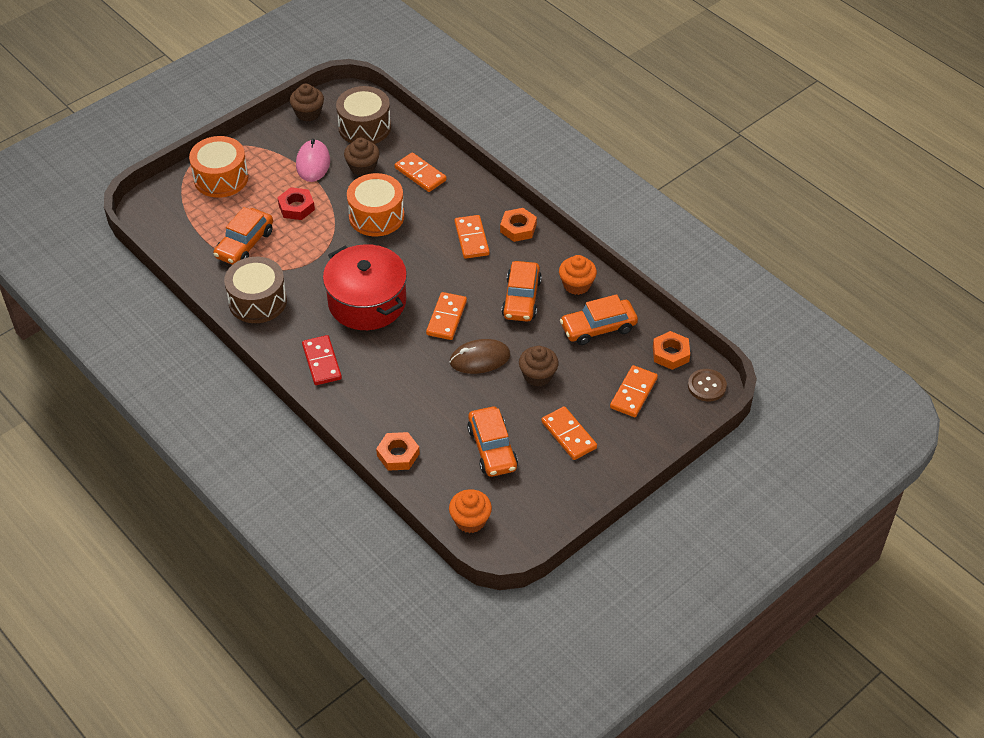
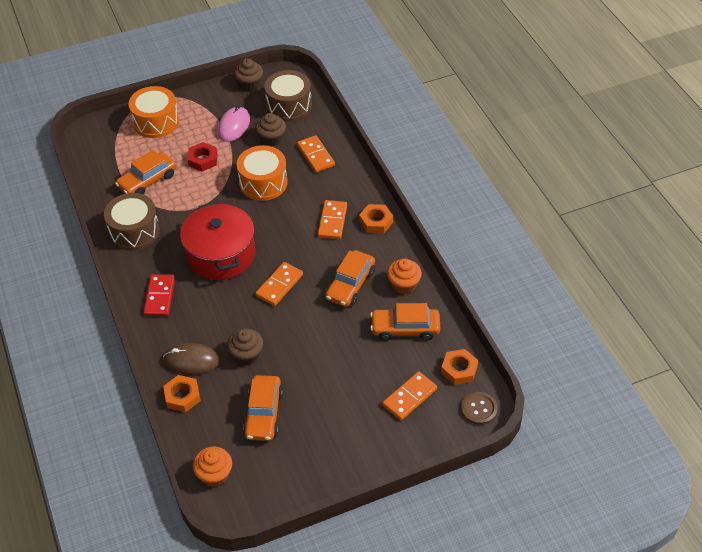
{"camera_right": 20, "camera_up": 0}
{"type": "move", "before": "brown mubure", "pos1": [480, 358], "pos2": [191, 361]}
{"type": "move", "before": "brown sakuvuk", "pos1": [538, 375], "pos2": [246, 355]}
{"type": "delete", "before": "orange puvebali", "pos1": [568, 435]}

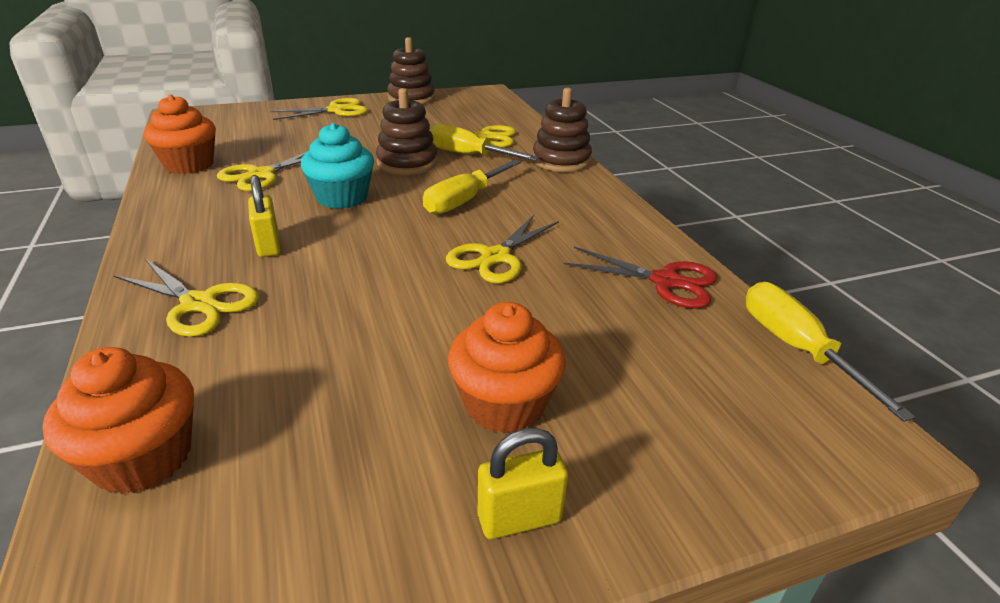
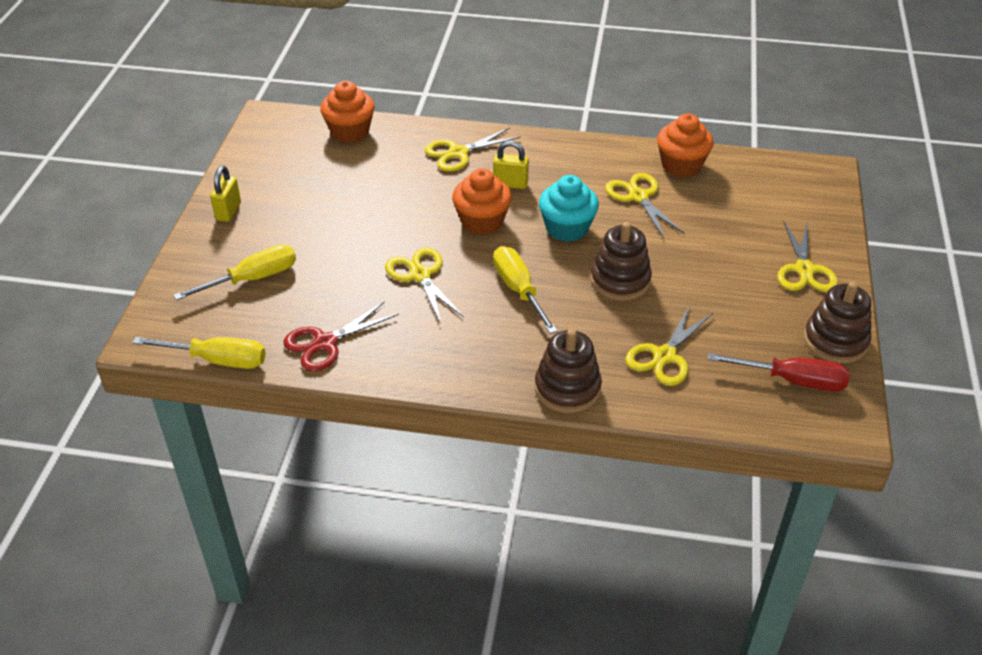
{"camera_right": 120, "camera_up": 10}
{"type": "move", "before": "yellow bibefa", "pos1": [467, 155], "pos2": [253, 278]}
{"type": "move", "before": "orange sakuvuk", "pos1": [504, 404], "pos2": [482, 222]}
{"type": "insert", "after": "red bibefa", "pos2": [794, 381]}

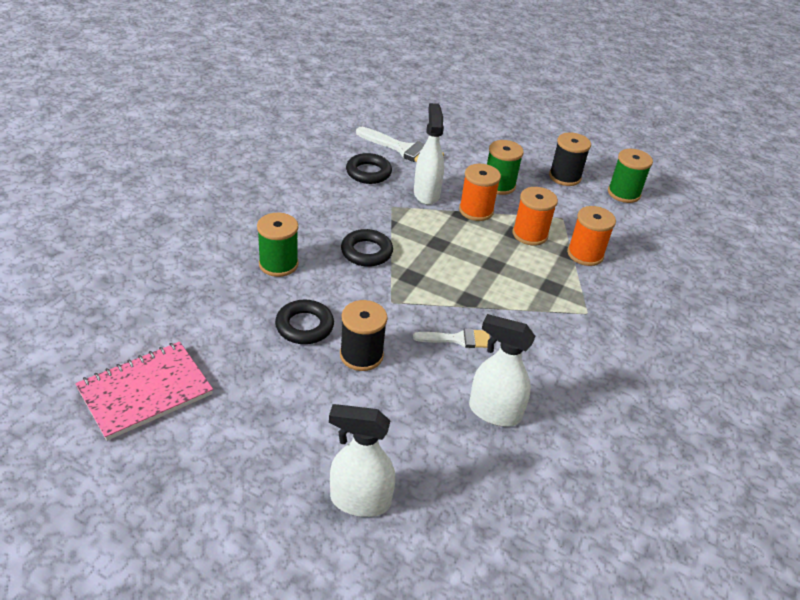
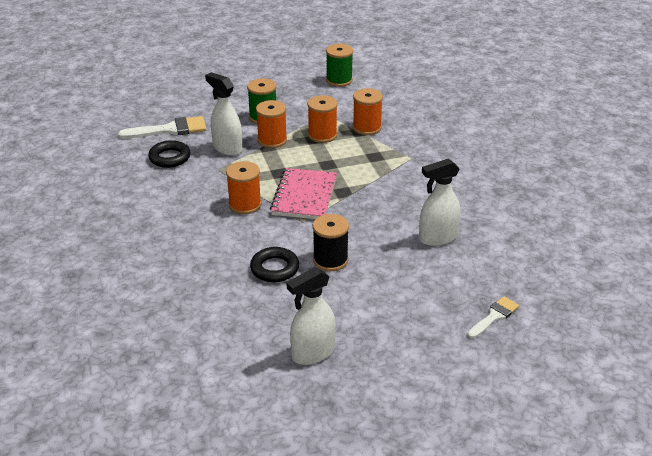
{"camera_right": -40, "camera_up": -5}
{"type": "move", "before": "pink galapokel", "pos1": [145, 392], "pos2": [304, 196]}
{"type": "delete", "before": "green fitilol", "pos1": [278, 264]}
{"type": "move", "before": "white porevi", "pos1": [359, 500], "pos2": [312, 353]}
{"type": "replace", "before": "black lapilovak", "after": "orange fitilol", "pos1": [366, 252], "pos2": [245, 205]}
{"type": "move", "before": "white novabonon", "pos1": [458, 339], "pos2": [494, 316]}
{"type": "delete", "before": "black fitilol", "pos1": [564, 177]}

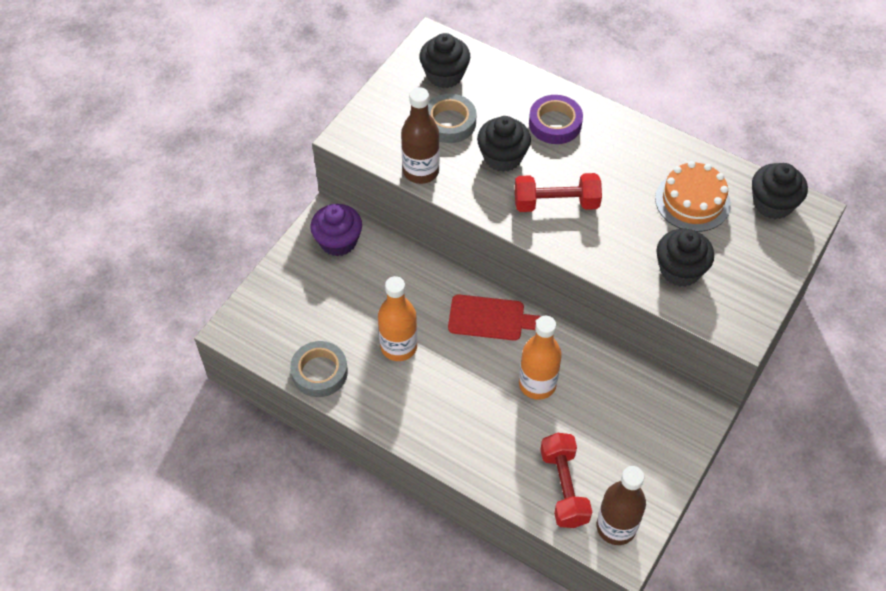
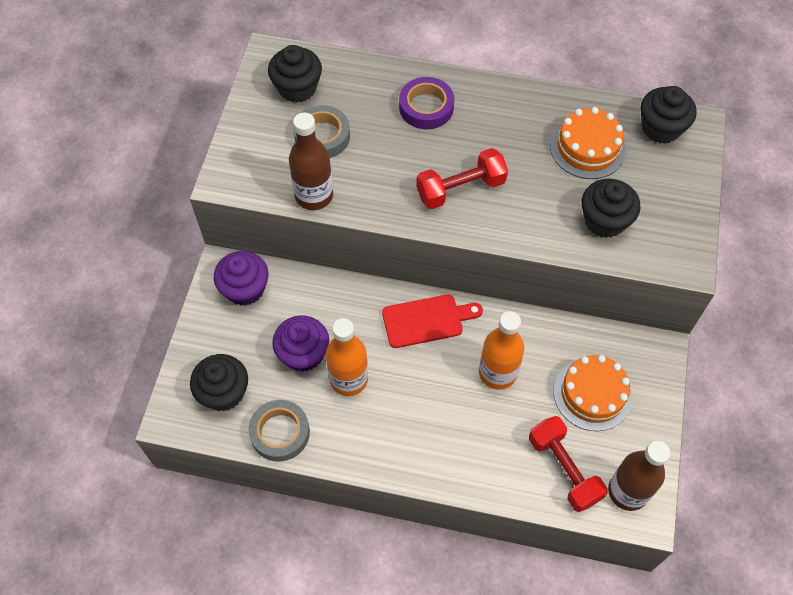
{"camera_right": -20, "camera_up": 5}
{"type": "move", "before": "black sakuvuk", "pos1": [502, 157], "pos2": [224, 392]}
{"type": "insert", "after": "purple sakuvuk", "pos2": [303, 354]}
{"type": "insert", "after": "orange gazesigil", "pos2": [592, 394]}

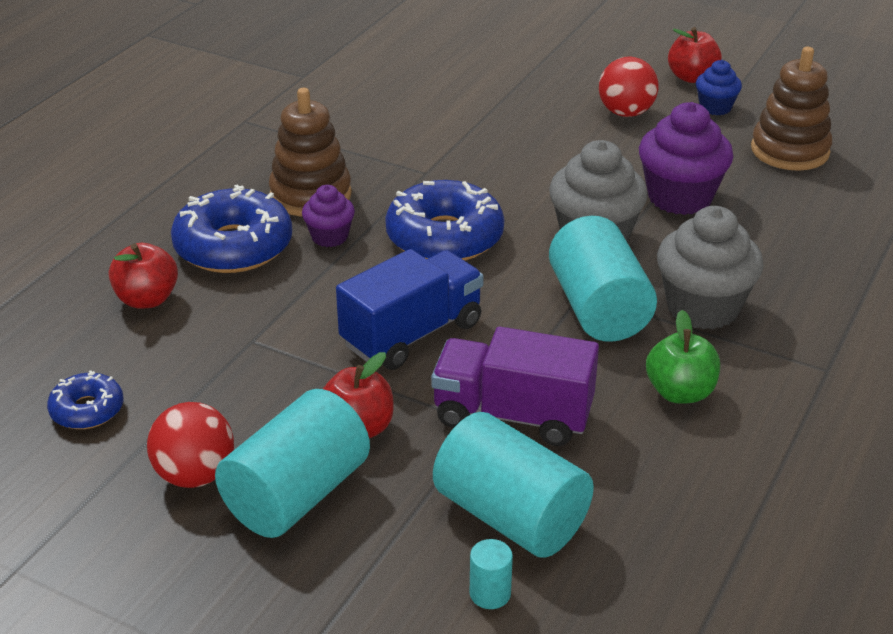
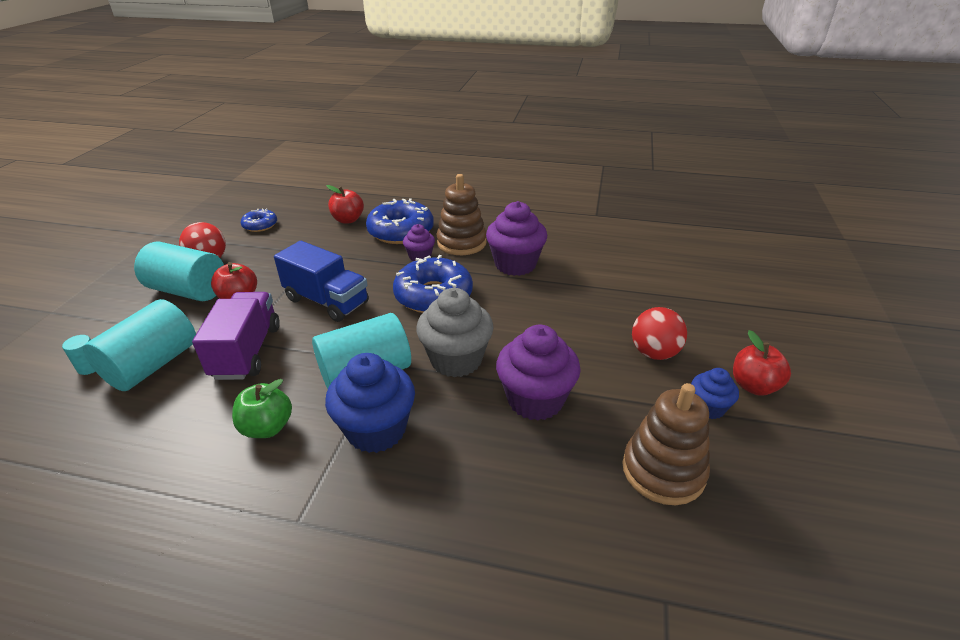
{"camera_right": 75, "camera_up": 0}
{"type": "recolor", "before": "grey sakuvuk", "after": "blue sakuvuk", "pos1": [702, 308], "pos2": [376, 430]}
{"type": "insert", "after": "purple sakuvuk", "pos2": [515, 264]}

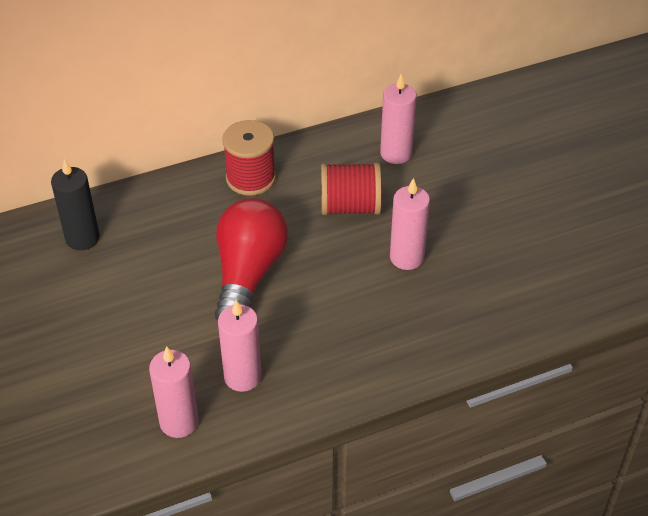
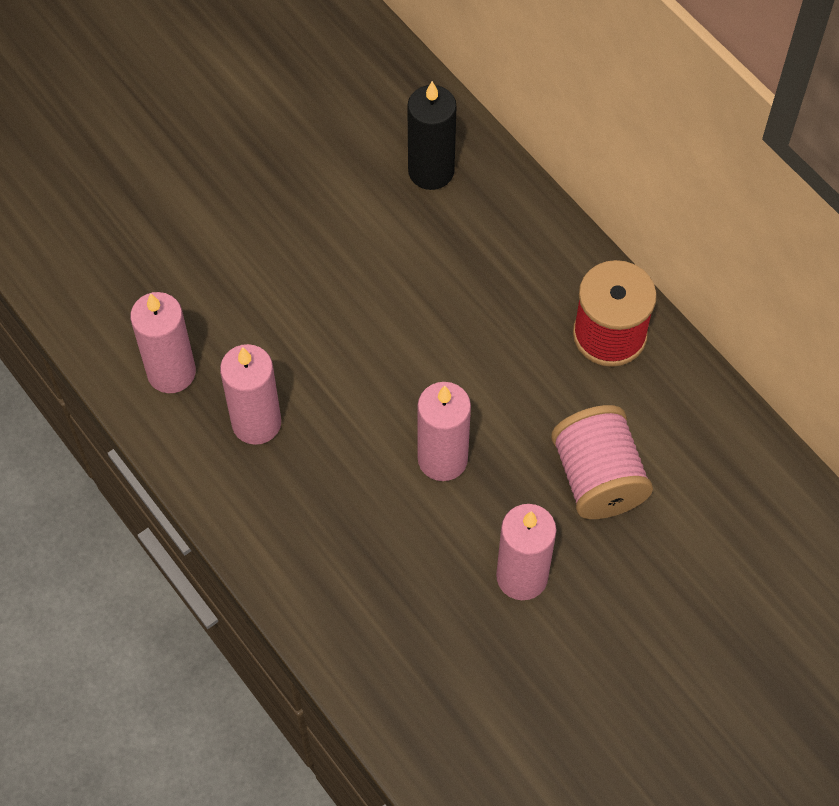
{"camera_right": 75, "camera_up": 15}
{"type": "delete", "before": "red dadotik", "pos1": [248, 274]}
{"type": "recolor", "before": "red fitilol", "after": "pink fitilol", "pos1": [350, 206], "pos2": [598, 478]}
{"type": "move", "before": "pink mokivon", "pos1": [396, 153], "pos2": [442, 459]}

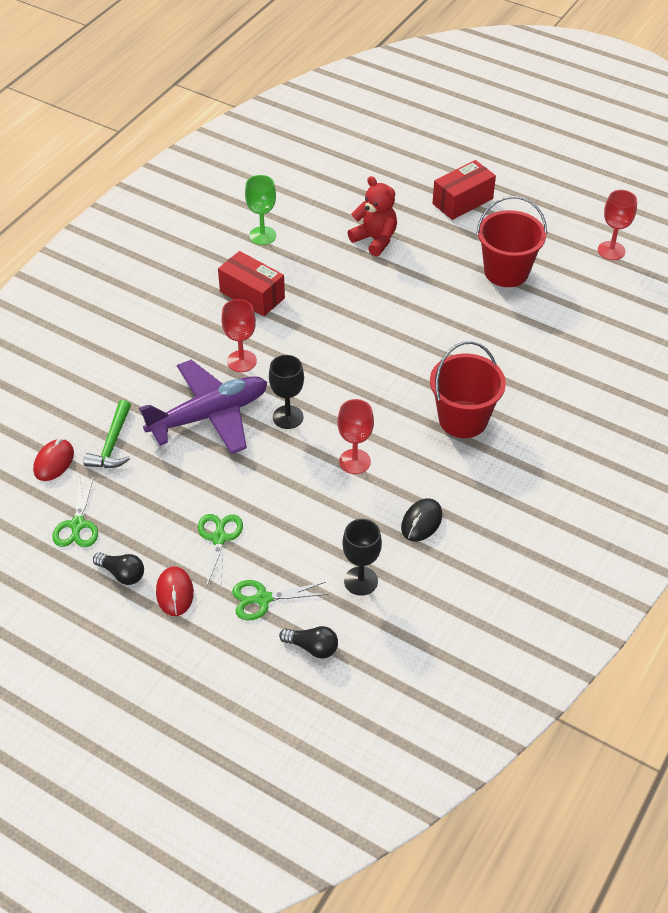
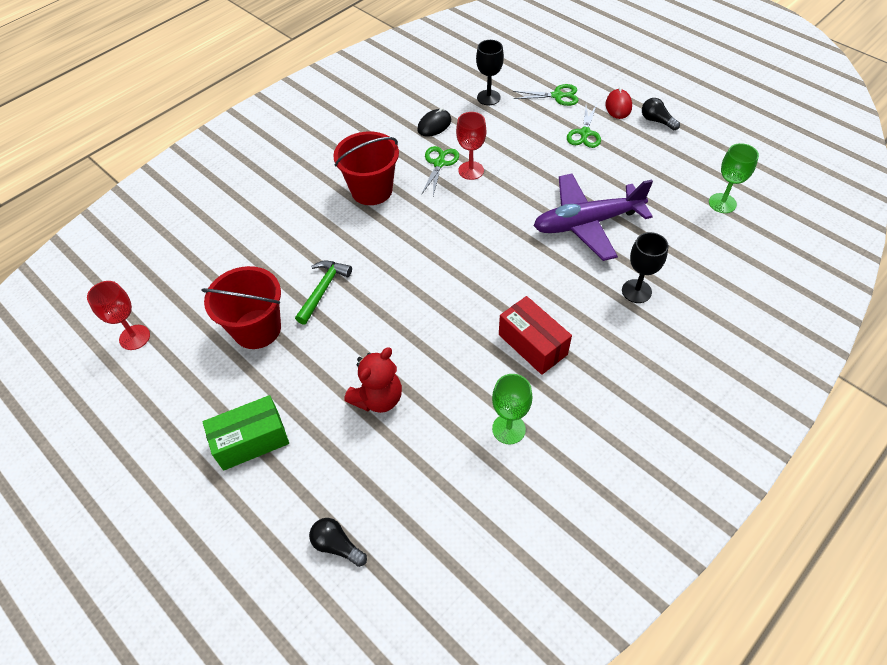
{"camera_right": -165, "camera_up": 5}
{"type": "replace", "before": "red mubure", "after": "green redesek", "pos1": [54, 462], "pos2": [722, 203]}
{"type": "move", "before": "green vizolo", "pos1": [77, 525], "pos2": [439, 163]}
{"type": "move", "before": "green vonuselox", "pos1": [112, 444], "pos2": [323, 289]}
{"type": "delete", "before": "red redesek", "pos1": [241, 361]}
{"type": "move", "before": "black redesek", "pos1": [288, 417], "pos2": [636, 291]}
{"type": "move", "before": "black dadotik", "pos1": [312, 647], "pos2": [337, 545]}
{"type": "rotate", "before": "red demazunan", "pos1": [375, 240], "pos2": [378, 398], "turn": -105}
{"type": "recolor", "before": "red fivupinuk", "after": "green fivupinuk", "pos1": [462, 201], "pos2": [251, 441]}

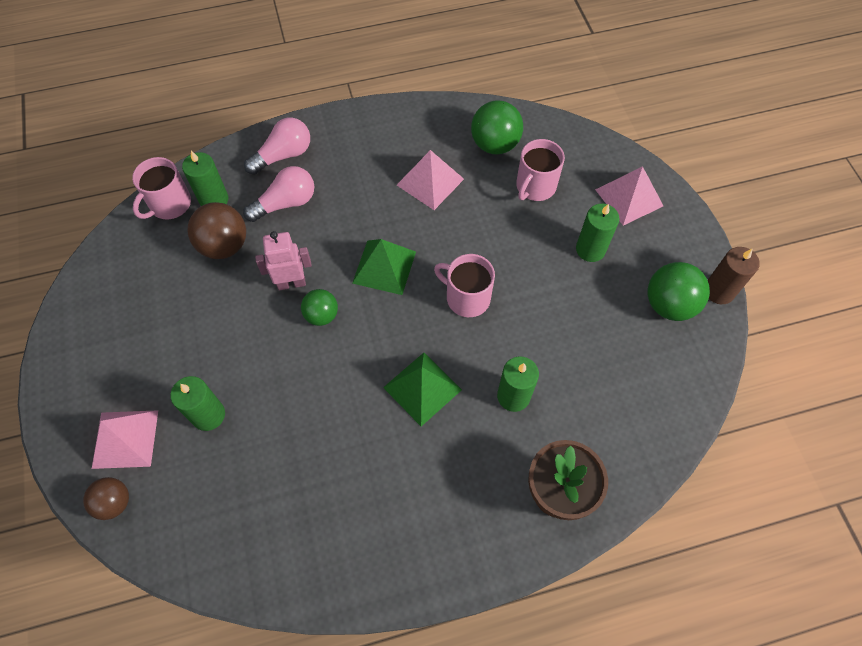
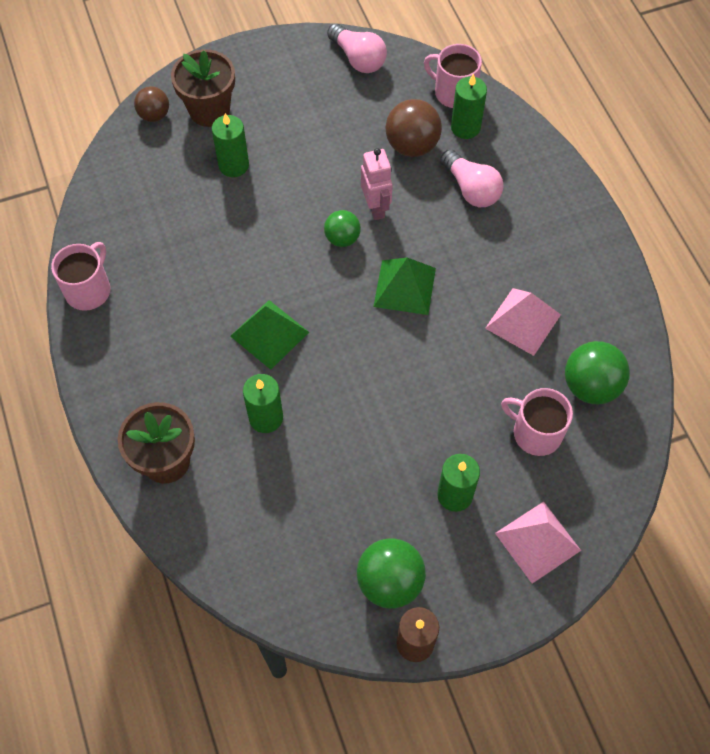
{"camera_right": 85, "camera_up": 0}
{"type": "replace", "before": "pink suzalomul", "after": "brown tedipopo", "pos1": [125, 438], "pos2": [209, 110]}
{"type": "move", "before": "pink dadotik", "pos1": [283, 155], "pos2": [358, 59]}
{"type": "move", "before": "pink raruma", "pos1": [467, 297], "pos2": [89, 290]}

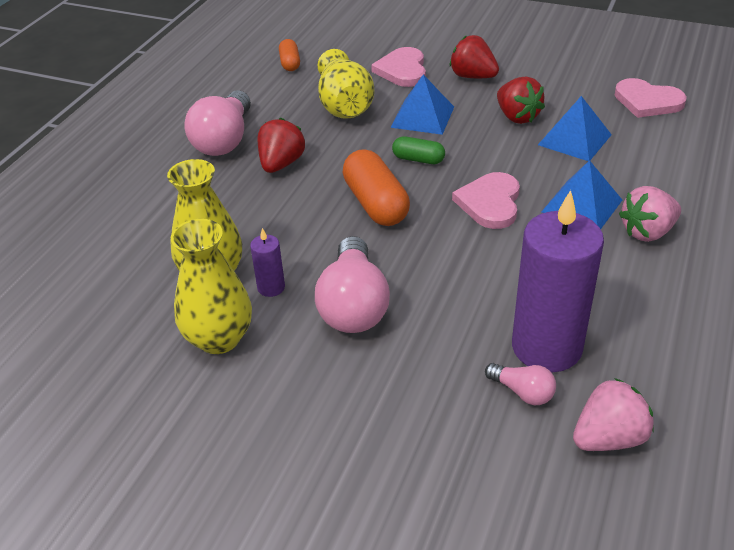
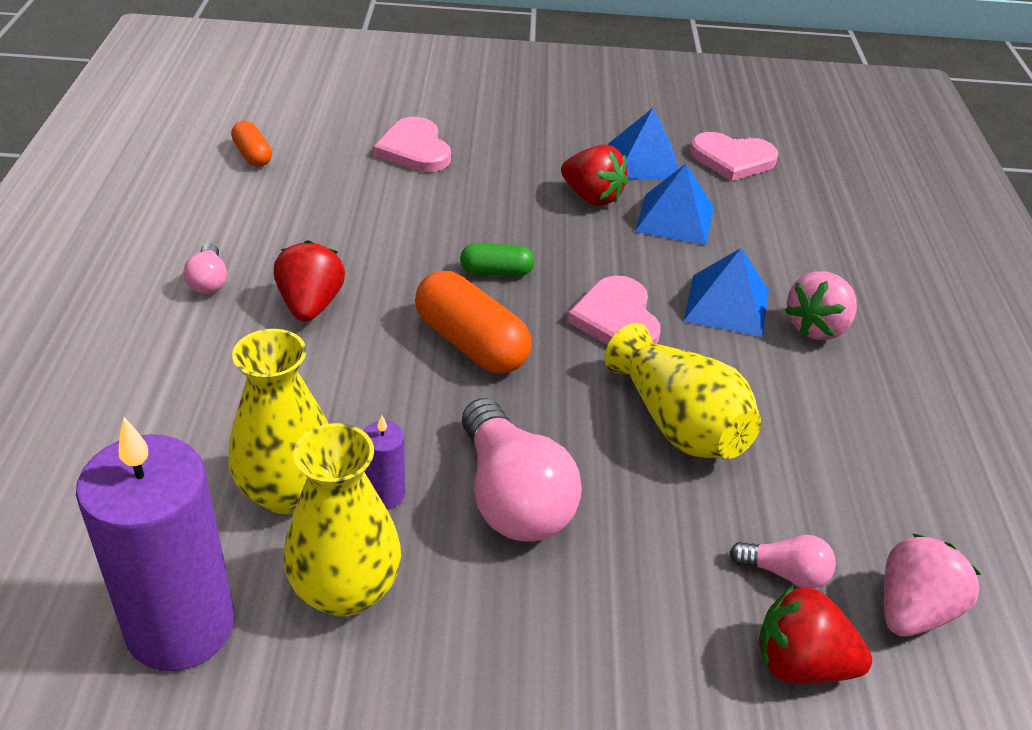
{"camera_right": -25, "camera_up": 0}
{"type": "resize", "before": "pink dadotik", "pos1": [224, 140], "pos2": [209, 281], "scale": 0.49}
{"type": "move", "before": "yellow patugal", "pos1": [344, 105], "pos2": [678, 423]}
{"type": "move", "before": "blue suzalomul", "pos1": [422, 117], "pos2": [644, 161]}
{"type": "move", "before": "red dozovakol", "pos1": [472, 76], "pos2": [801, 664]}
{"type": "move", "before": "purple mokivon", "pos1": [546, 347], "pos2": [180, 626]}

